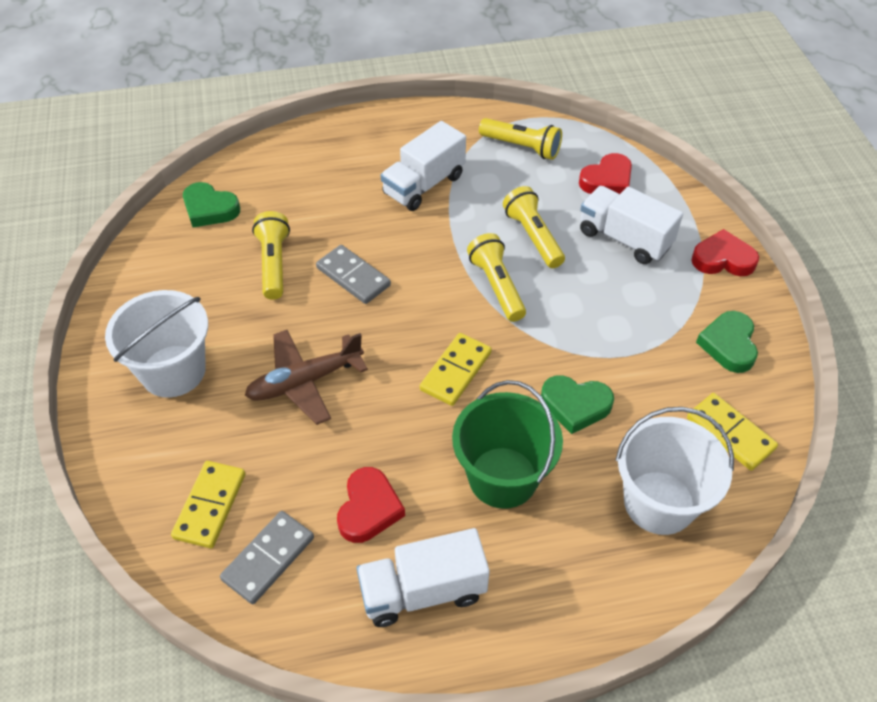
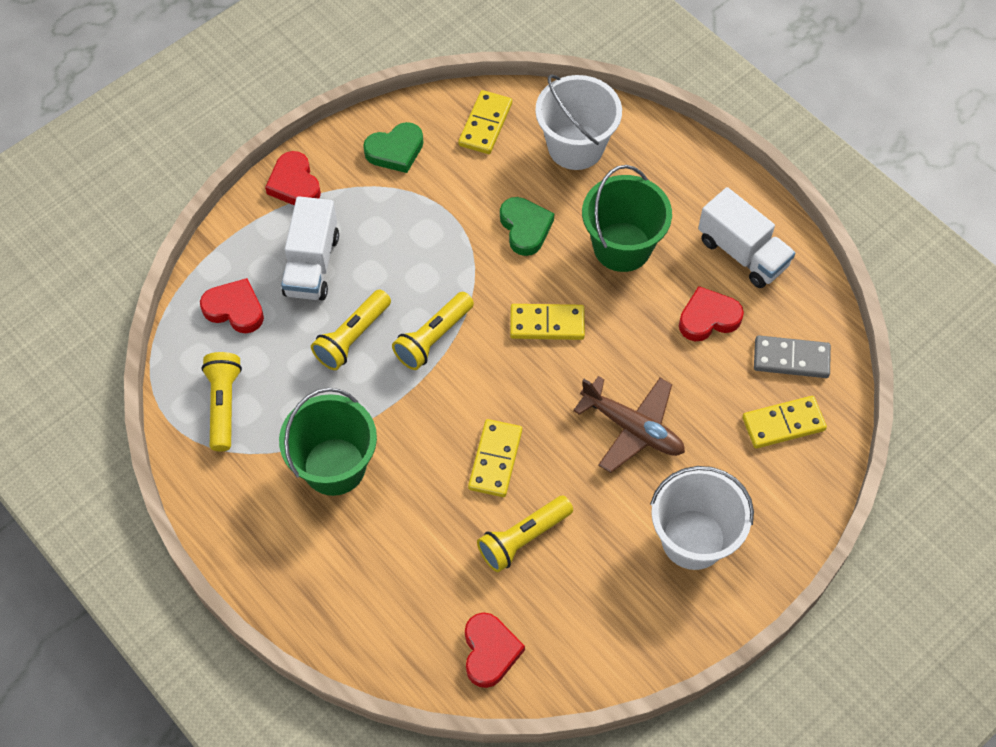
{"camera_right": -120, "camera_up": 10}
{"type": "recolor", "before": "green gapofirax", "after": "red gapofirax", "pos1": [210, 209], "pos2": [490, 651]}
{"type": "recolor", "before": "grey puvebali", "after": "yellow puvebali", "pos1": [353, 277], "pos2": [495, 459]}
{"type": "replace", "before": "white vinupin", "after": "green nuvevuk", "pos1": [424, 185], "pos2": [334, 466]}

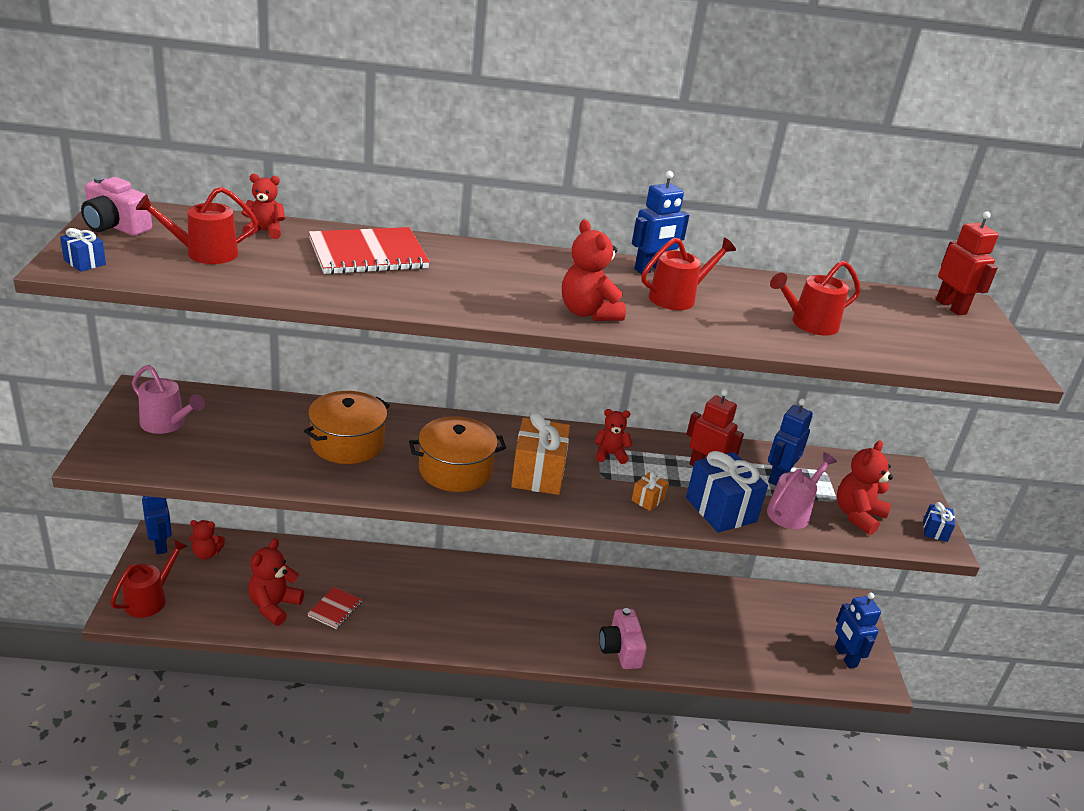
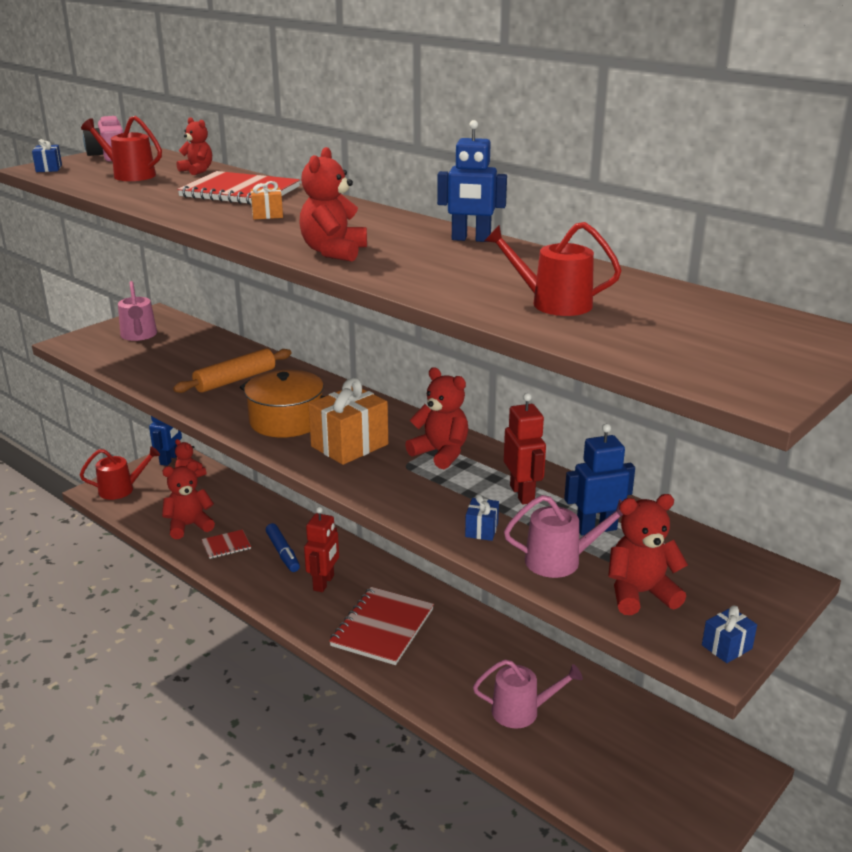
{"camera_right": 45, "camera_up": -5}
{"type": "replace", "before": "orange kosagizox", "after": "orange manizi", "pos1": [347, 443], "pos2": [235, 380]}
{"type": "resize", "before": "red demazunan", "pos1": [610, 454], "pos2": [441, 453], "scale": 1.53}
{"type": "delete", "before": "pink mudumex", "pos1": [620, 649]}
{"type": "move", "before": "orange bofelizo", "pos1": [648, 500], "pos2": [267, 215]}
{"type": "delete", "before": "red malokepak", "pos1": [677, 297]}
{"type": "resize", "before": "blue bofelizo", "pos1": [720, 510], "pos2": [481, 530], "scale": 0.47}
{"type": "delete", "before": "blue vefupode", "pos1": [845, 657]}
{"type": "move", "before": "red vefupode", "pos1": [951, 307], "pos2": [324, 583]}
{"type": "insert", "after": "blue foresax", "pos2": [283, 553]}
{"type": "insert", "after": "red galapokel", "pos2": [382, 627]}
{"type": "insert", "after": "pink malokepak", "pos2": [521, 711]}

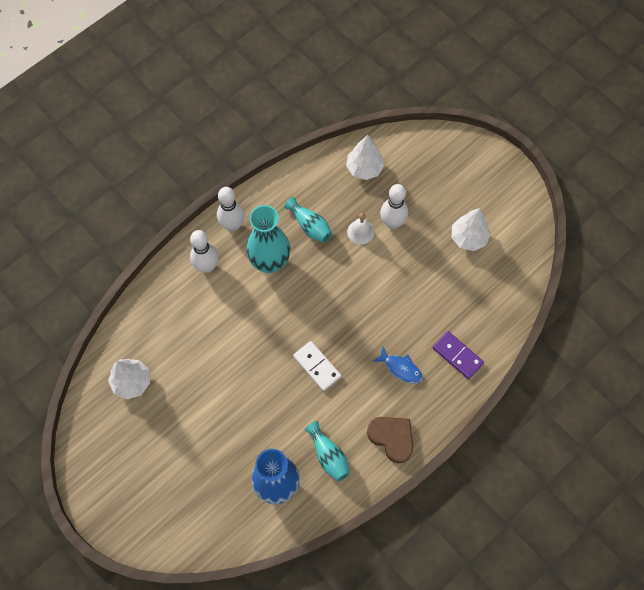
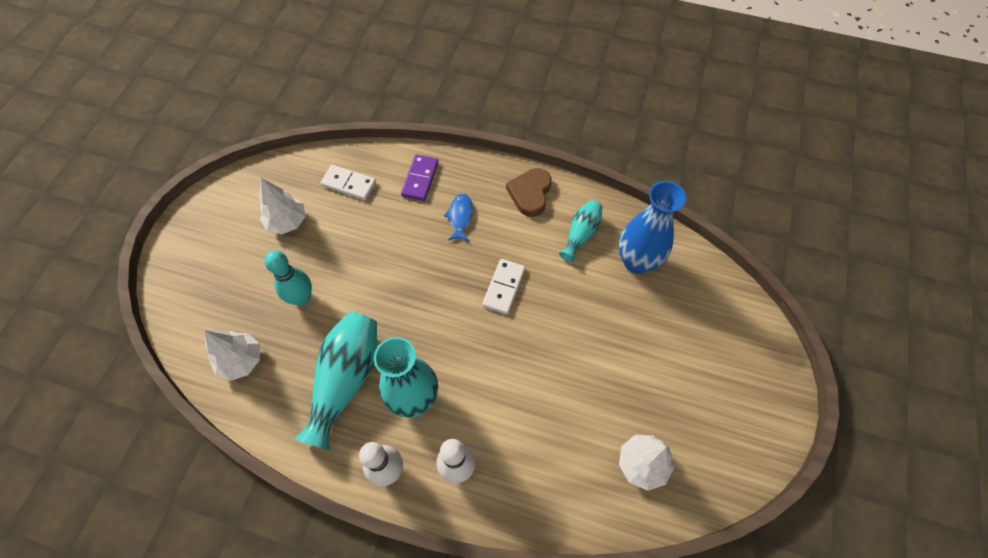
{"camera_right": -120, "camera_up": -5}
{"type": "resize", "before": "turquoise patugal", "pos1": [310, 226], "pos2": [346, 380], "scale": 1.78}
{"type": "delete", "before": "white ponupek", "pos1": [360, 232]}
{"type": "recolor", "before": "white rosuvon", "after": "turquoise rosuvon", "pos1": [392, 223], "pos2": [302, 298]}
{"type": "insert", "after": "white puvebali", "pos2": [349, 184]}

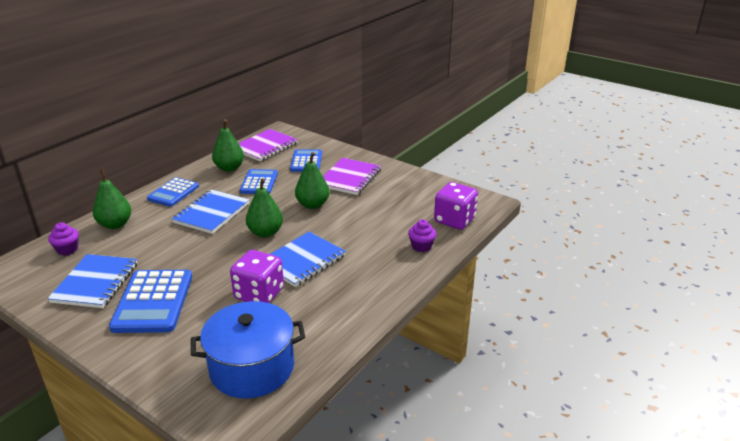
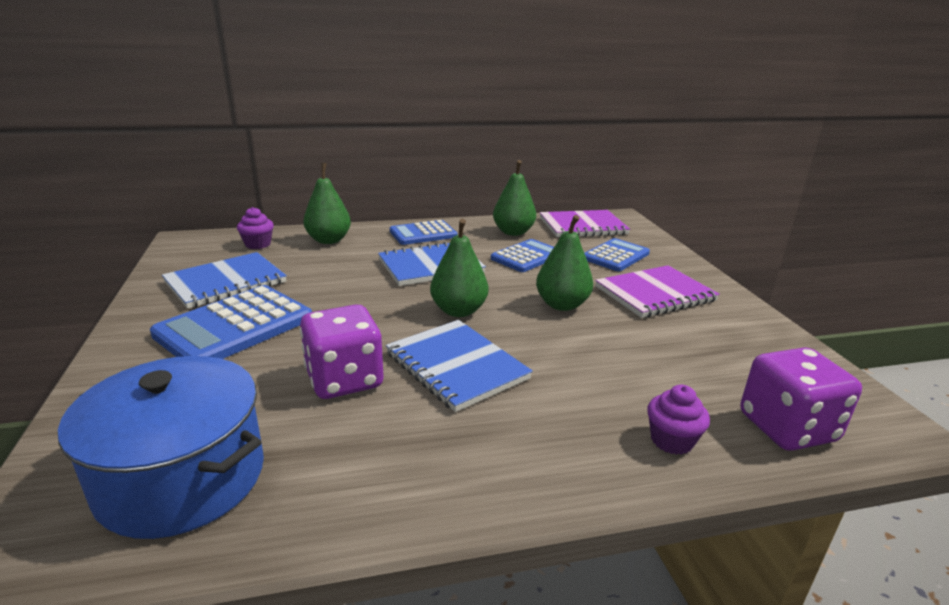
{"camera_right": 40, "camera_up": -5}
{"type": "rotate", "before": "blue galapokel", "pos1": [302, 261], "pos2": [456, 366], "turn": 60}

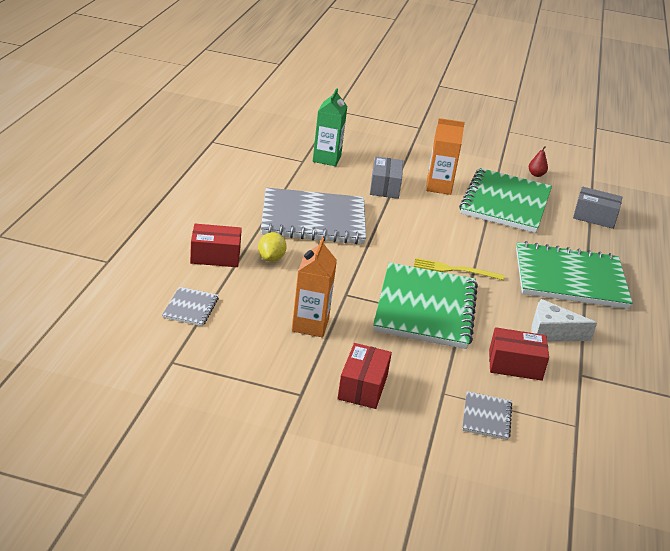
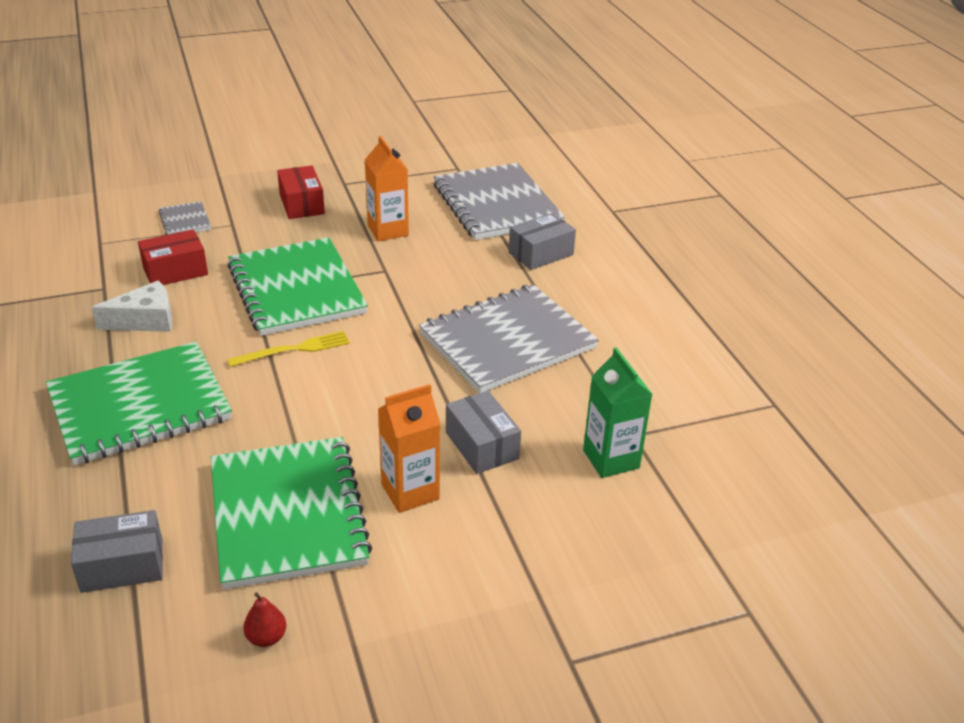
{"camera_right": 150, "camera_up": 5}
{"type": "resize", "before": "grey galapokel", "pos1": [190, 308], "pos2": [496, 205], "scale": 2.31}
{"type": "recolor", "before": "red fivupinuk", "after": "grey fivupinuk", "pos1": [215, 256], "pos2": [541, 253]}
{"type": "delete", "before": "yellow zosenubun", "pos1": [271, 258]}

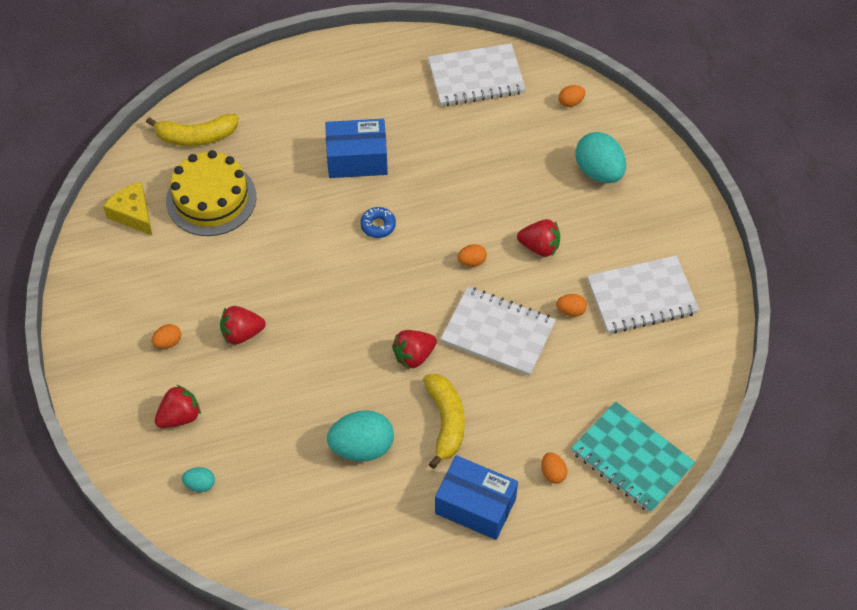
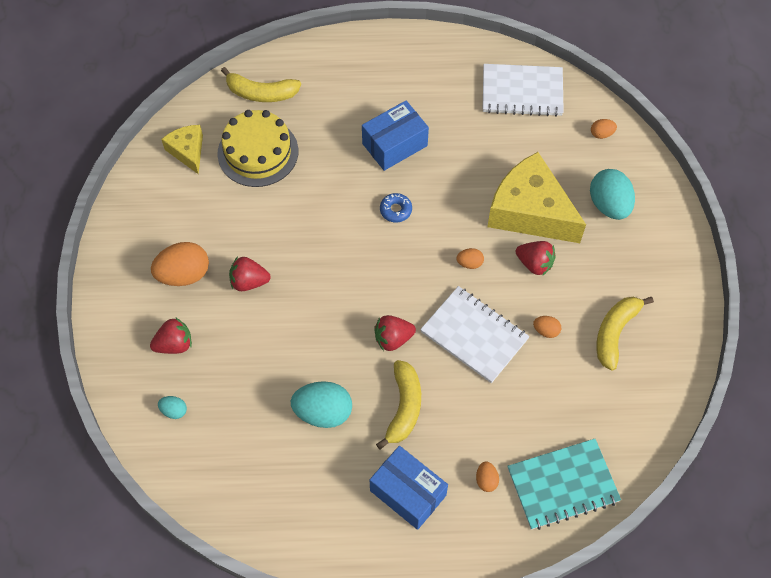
{"camera_right": 15, "camera_up": 5}
{"type": "resize", "before": "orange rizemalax", "pos1": [168, 342], "pos2": [184, 274], "scale": 2.07}
{"type": "rotate", "before": "blue fivupinuk", "pos1": [357, 159], "pos2": [394, 144], "turn": -45}
{"type": "rotate", "before": "turquoise galapokel", "pos1": [632, 458], "pos2": [562, 485], "turn": -75}
{"type": "replace", "before": "white galapokel", "after": "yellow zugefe", "pos1": [641, 296], "pos2": [615, 333]}
{"type": "insert", "after": "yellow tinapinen", "pos2": [530, 211]}

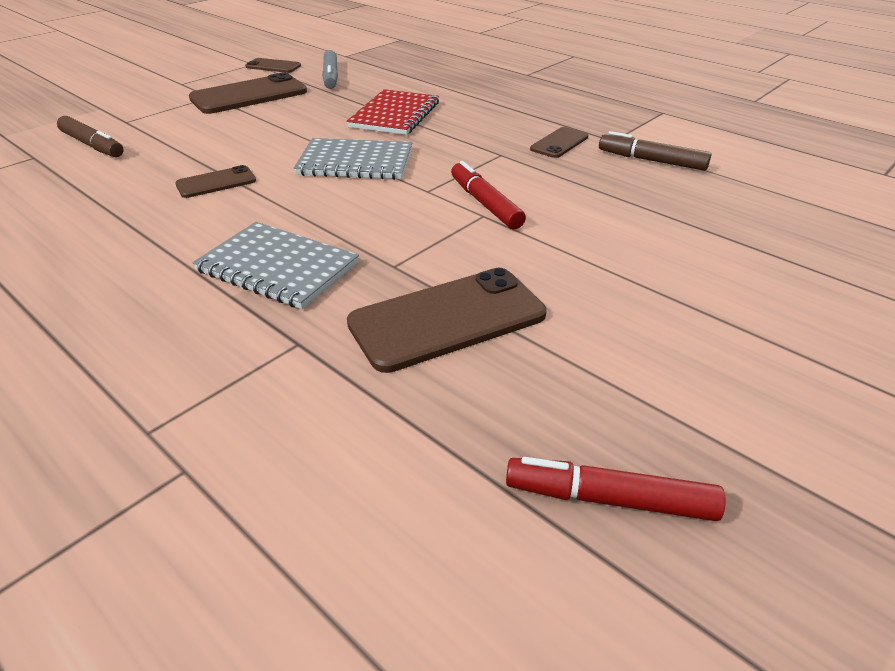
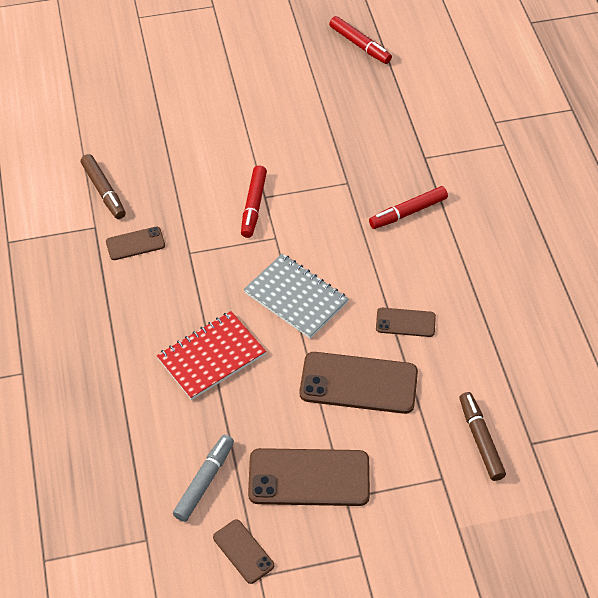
{"camera_right": -145, "camera_up": 15}
{"type": "replace", "before": "grey galapokel", "after": "red foresax", "pos1": [278, 267], "pos2": [408, 212]}
{"type": "move", "before": "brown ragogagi", "pos1": [447, 319], "pos2": [358, 383]}

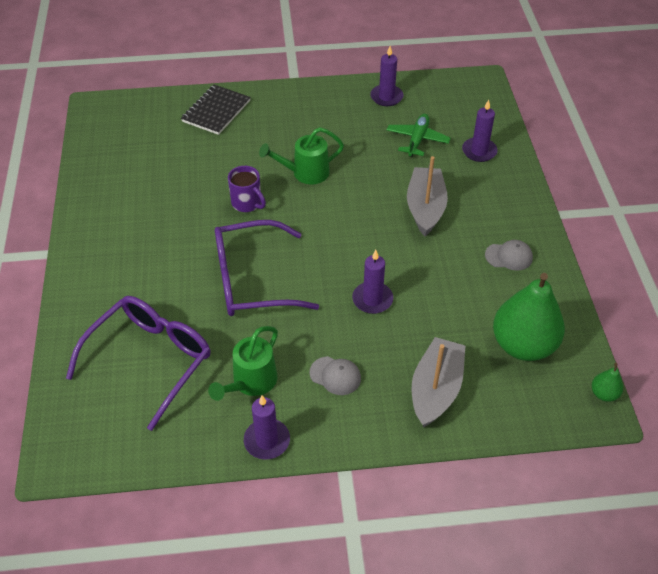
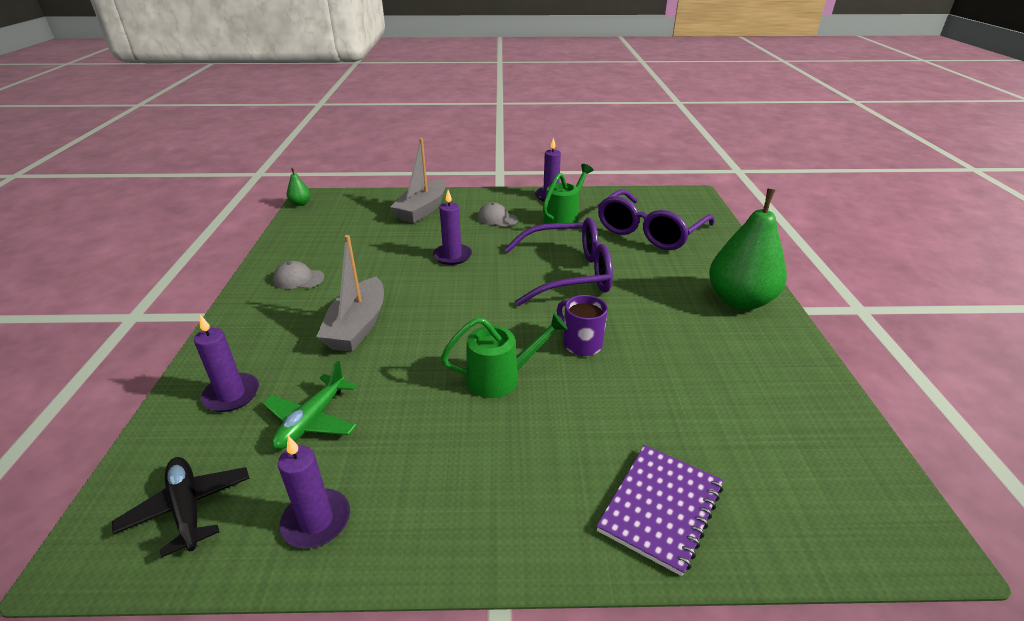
{"camera_right": -175, "camera_up": -15}
{"type": "recolor", "before": "black galapokel", "after": "purple galapokel", "pos1": [216, 111], "pos2": [660, 508]}
{"type": "move", "before": "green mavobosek", "pos1": [523, 345], "pos2": [739, 300]}
{"type": "insert", "after": "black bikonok", "pos2": [188, 509]}

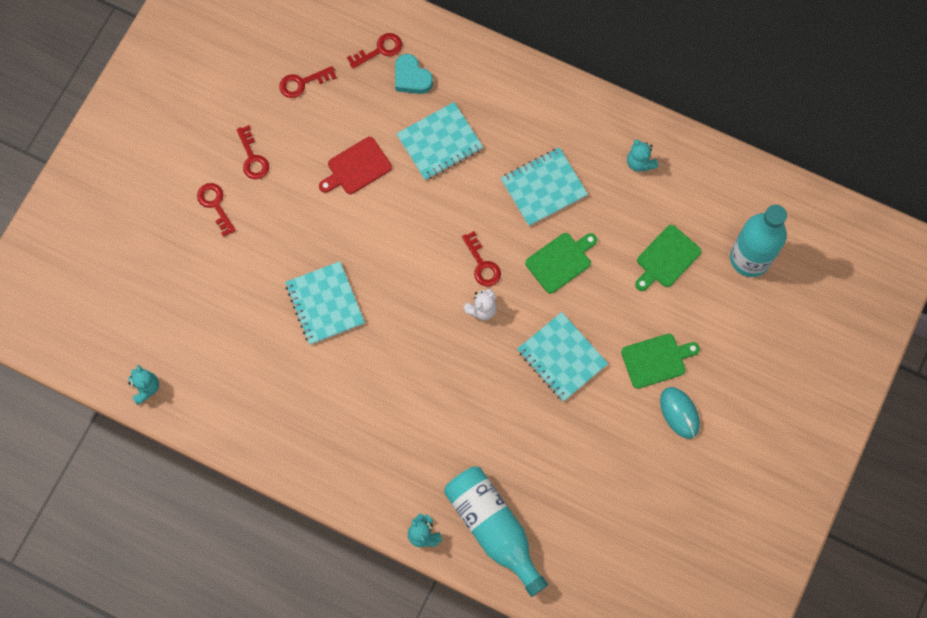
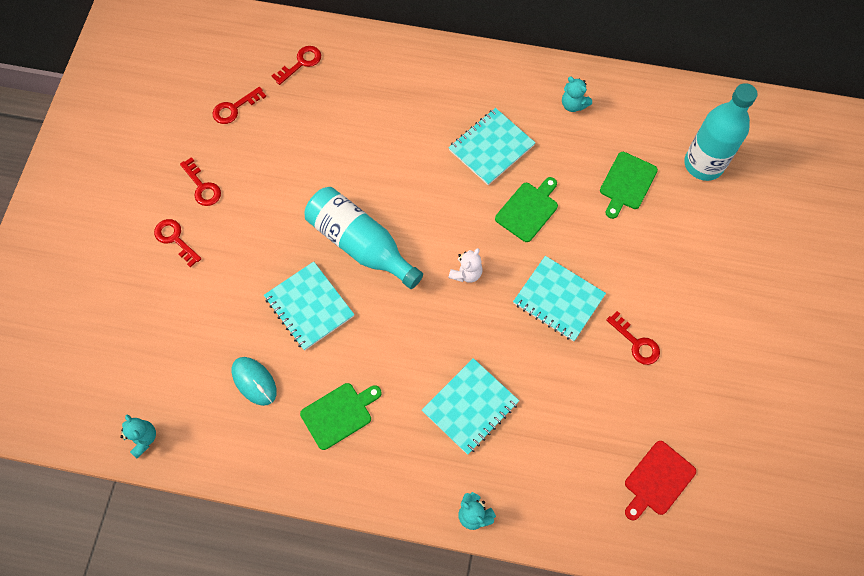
{"camera_right": -15, "camera_up": -5}
{"type": "move", "before": "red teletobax", "pos1": [356, 167], "pos2": [657, 480]}
{"type": "delete", "before": "turquoise gapofirax", "pos1": [411, 78]}
{"type": "move", "before": "turquoise galapokel", "pos1": [439, 142], "pos2": [470, 407]}
{"type": "move", "before": "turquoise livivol", "pos1": [493, 528], "pos2": [360, 244]}
{"type": "move", "before": "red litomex", "pos1": [482, 264], "pos2": [636, 343]}
{"type": "move", "before": "green teletobax", "pos1": [656, 360], "pos2": [339, 414]}
{"type": "move", "before": "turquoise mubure", "pos1": [679, 413], "pos2": [254, 381]}

